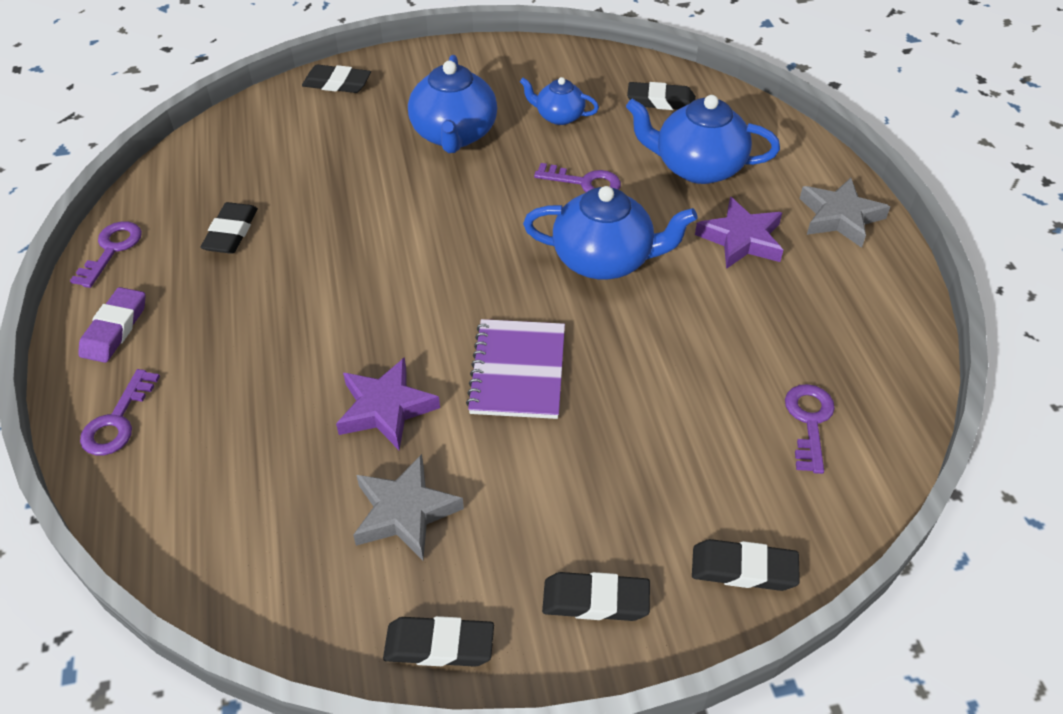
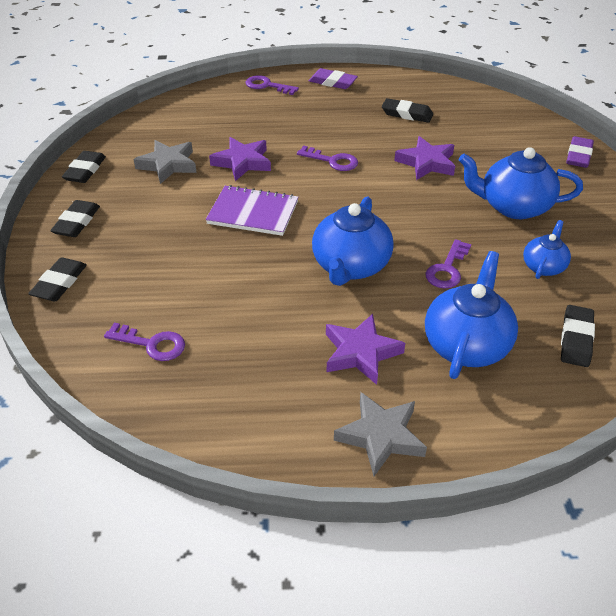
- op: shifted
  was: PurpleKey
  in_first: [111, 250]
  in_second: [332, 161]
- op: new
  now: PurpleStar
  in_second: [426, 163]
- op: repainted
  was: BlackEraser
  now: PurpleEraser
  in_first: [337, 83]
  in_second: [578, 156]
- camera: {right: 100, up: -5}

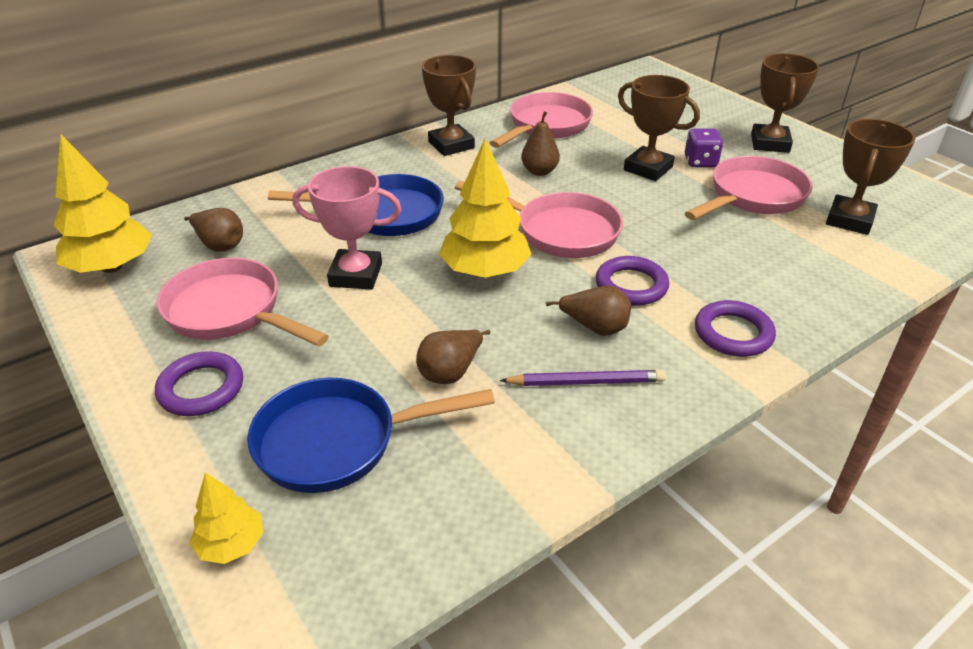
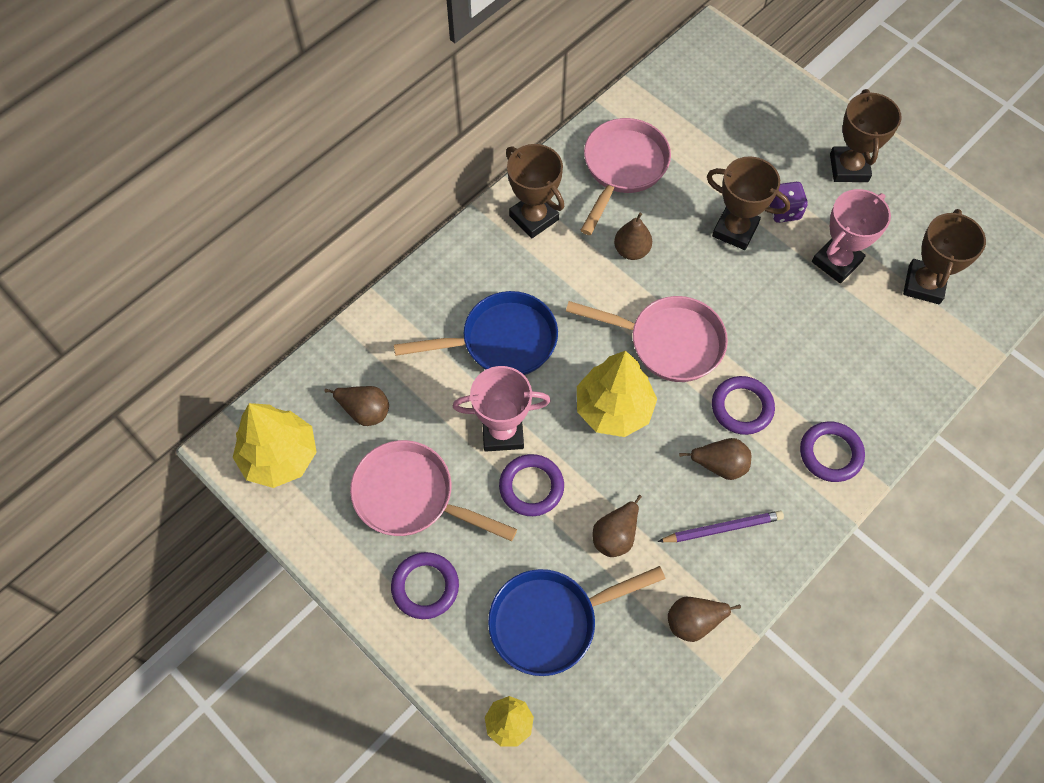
- op: new
  now: PurpleRing
  in_second: [531, 487]
- op: new
  now: BrownPear
  in_second: [694, 621]
- op: swapped
  was: PinkPan
  now: PinkTrophy
  in_first: [752, 197]
  in_second: [836, 262]
- camera: {right: -10, up: 25}

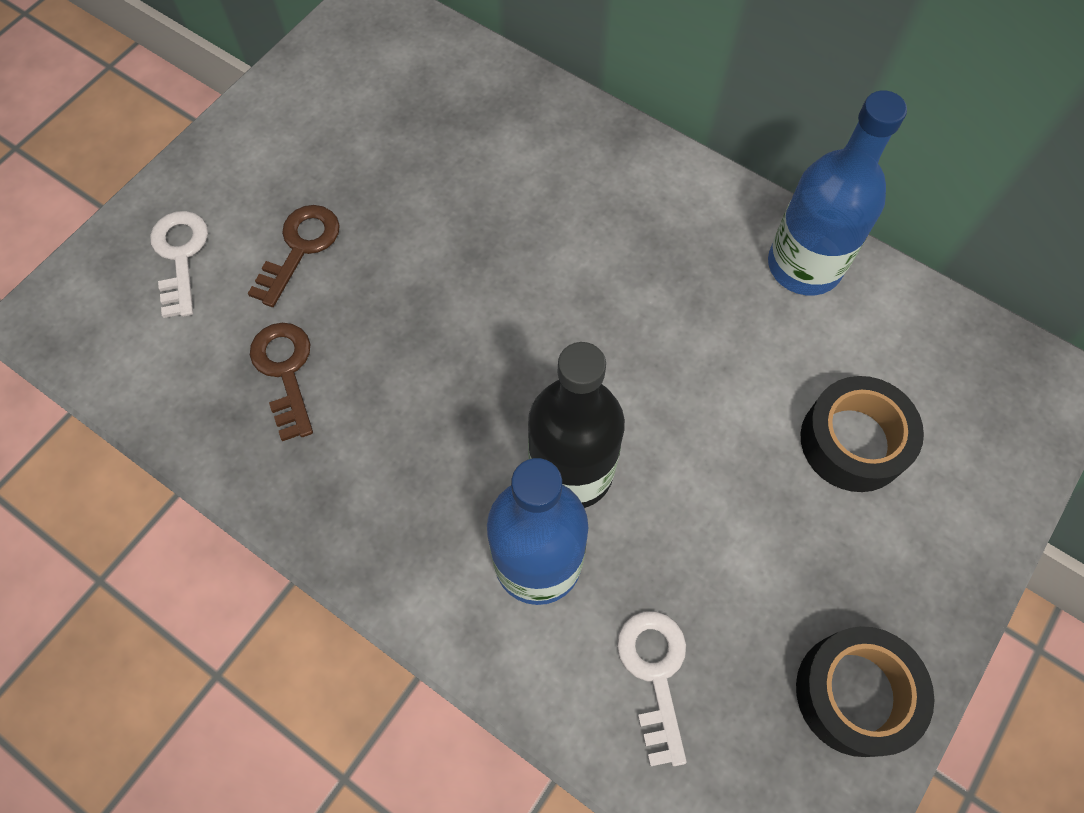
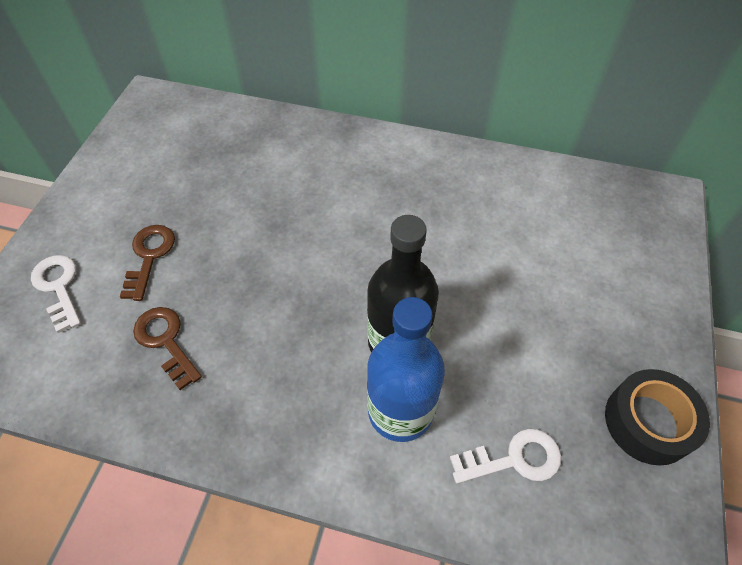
- op: rotated
  was: WhiteKey
  in_first: [655, 674]
  in_second: [513, 459]
  clockwise: 105
- op: gone
  was: BlueBottle
  in_first: [804, 265]
- op: gone
  was: BlackTape
  in_first: [853, 441]
- camera: {right: -20, up: -10}

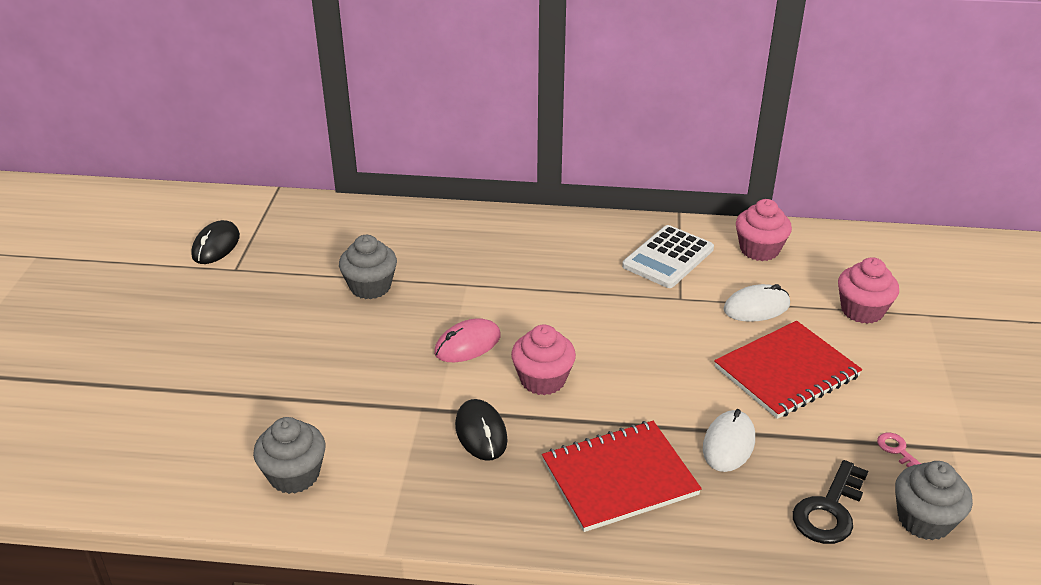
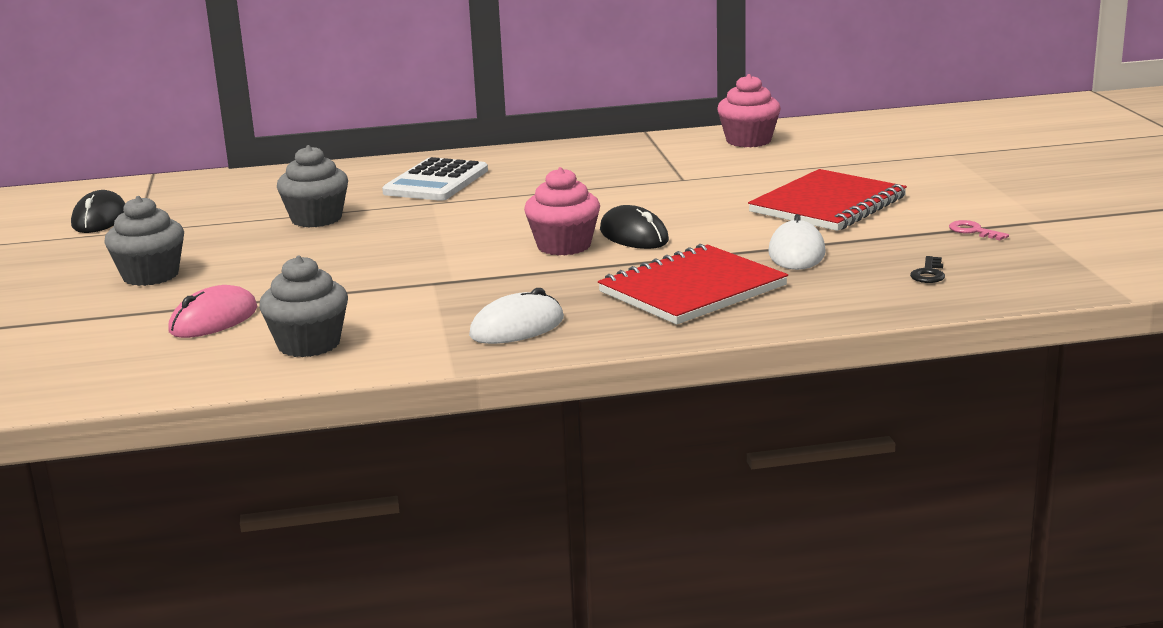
- op: shifted
  was: GreyCupcake
  in_first: [924, 520]
  in_second: [150, 275]
- op: shifted
  was: PinkMouse
  in_first: [467, 344]
  in_second: [213, 320]
- op: shifted
  was: WhiteCalculator
  in_first: [668, 258]
  in_second: [436, 182]
- op: shifted
  was: WhiteMouse
  in_first: [756, 307]
  in_second: [517, 327]
- op: shifted
  was: BlackMouse
  in_first: [481, 433]
  in_second: [634, 235]
- op: scaled
  was: BlackKey
  in_first: [829, 510]
  in_second: [929, 273]
  ratio: 0.51
- op: gone
  was: PinkCupcake
  in_first: [862, 310]
- camera: {right: -15, up: -15}

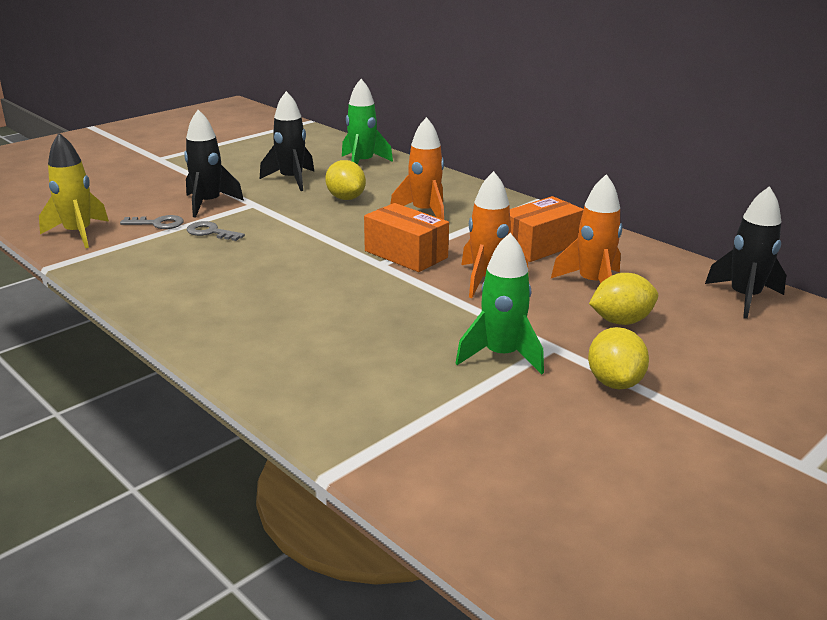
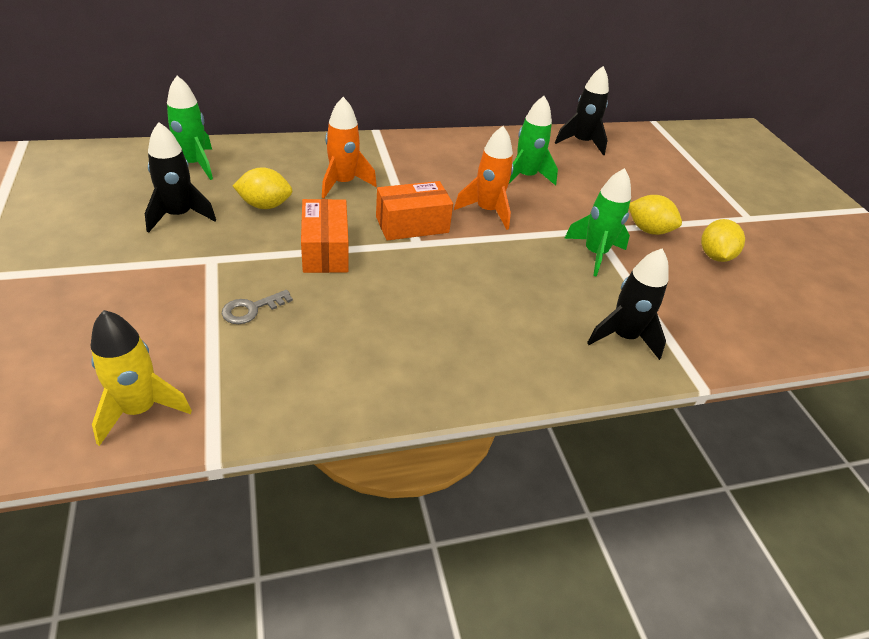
- op: shifted
  was: OrangeBox
  in_first: [539, 245]
  in_second: [325, 250]
- op: repainted
  was: OrangeRocket
  now: GreenRocket
  in_first: [592, 284]
  in_second: [525, 177]
- op: shifted
  was: BlackRocket
  in_first: [208, 204]
  in_second: [623, 337]
- op: shifted
  was: YellowLemon
  in_first: [621, 321]
  in_second: [714, 256]
- op: gone
  was: GreyKey
  in_first: [158, 224]
- camera: {right: -65, up: 15}

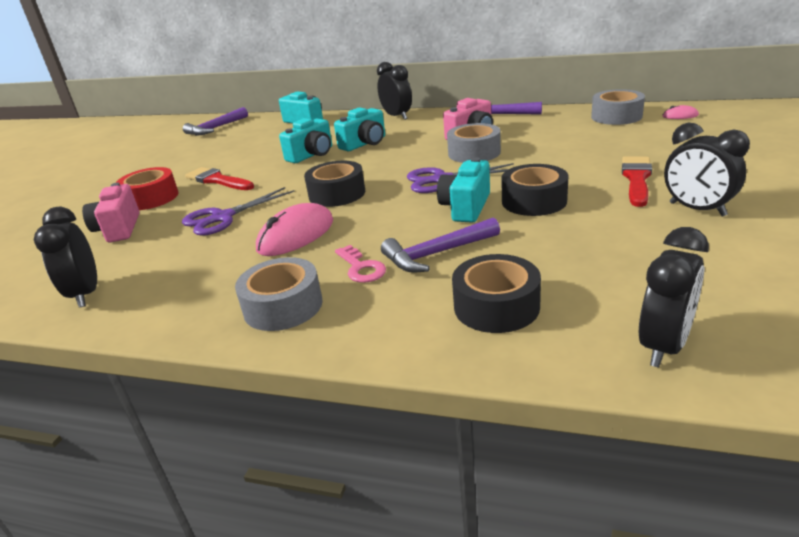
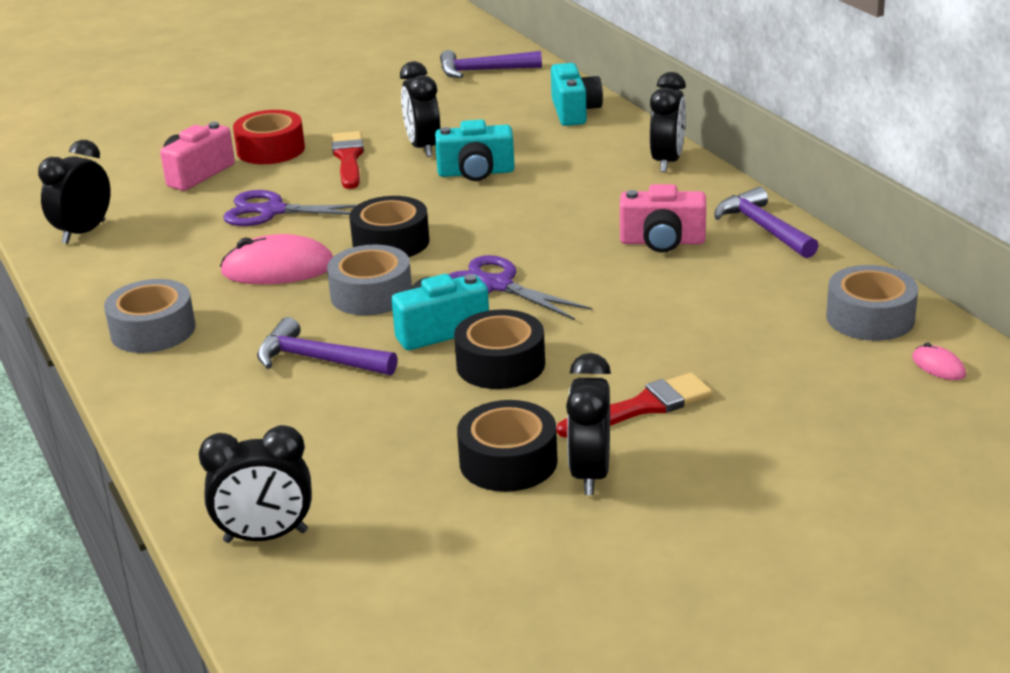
- op: shifted
  was: GreyTape
  in_first: [474, 153]
  in_second: [371, 294]
- op: new
  now: BlackClock
  in_second: [423, 147]
- op: shifted
  was: BlackTape
  in_first: [496, 306]
  in_second: [508, 461]
- op: gone
  was: TurquoiseCamera
  in_first: [365, 144]
- op: gone
  was: PinkKey
  in_first: [361, 268]
- camera: {right: 45, up: 0}

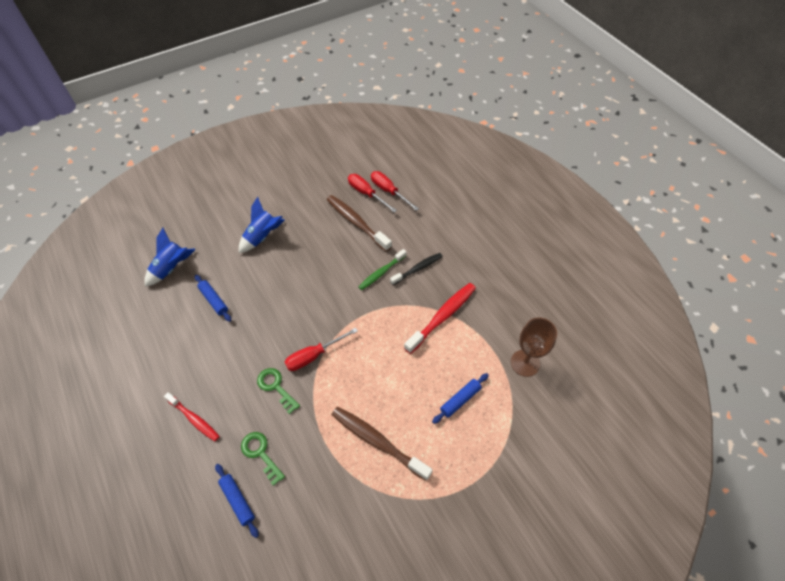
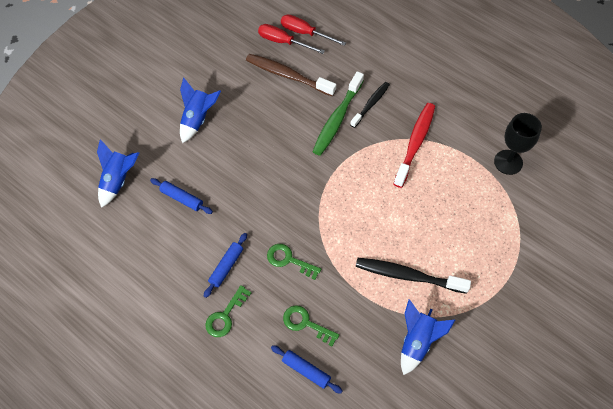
- op: shifted
  was: BlueRollingPin
  in_first: [460, 400]
  in_second: [226, 267]
- op: swapped
  was: RedToothbrush
  now: GreenKey
  in_first: [194, 419]
  in_second: [225, 316]
- op: scaled
  was: GreenToothbrush
  in_first: [381, 273]
  in_second: [337, 119]
  ratio: 1.57
- op: repainted
  was: BrownToothbrush
  now: BlackToothbrush
  in_first: [377, 441]
  in_second: [407, 275]
- op: new
  now: BlueRocket
  in_second: [417, 341]
- op: repainted
  was: BrownGoblet
  now: BlackGoblet
  in_first: [525, 363]
  in_second: [508, 162]
- op: gone
  was: RedScrewdriver
  in_first: [314, 355]
- camera: {right: -20, up: 5}

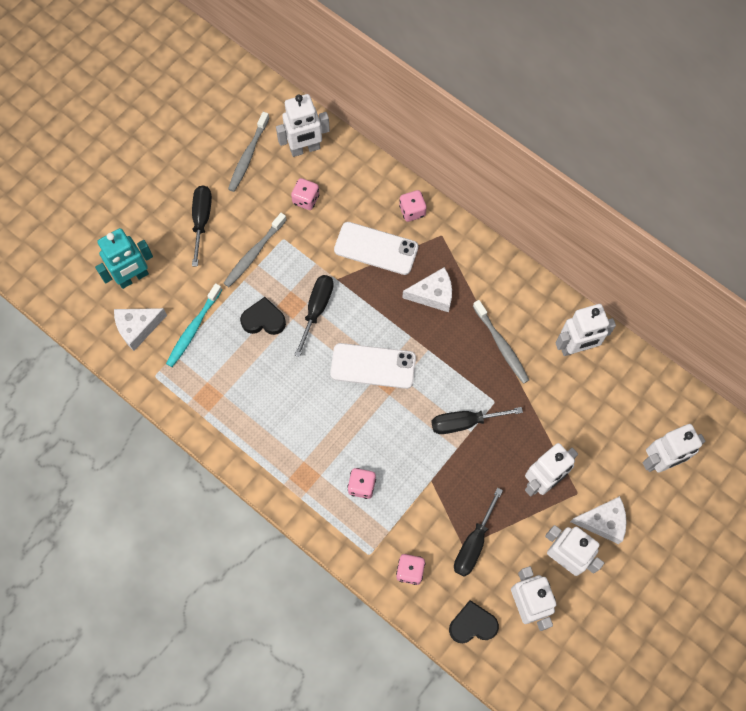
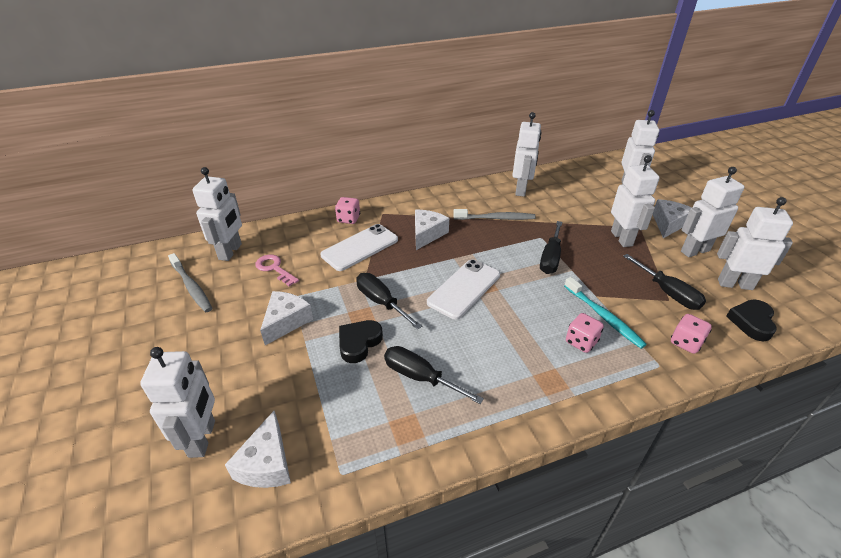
- op: repainted
  was: TurquoiseRobot
  now: WhiteRobot
  in_first: [133, 277]
  in_second: [202, 438]
- op: swapped
  was: PinkDice
  now: PinkKey
  in_first: [306, 199]
  in_second: [274, 268]
- op: swapped
  was: GreyToothbrush
  now: WhiteCheese
  in_first: [254, 253]
  in_second: [286, 322]
- op: shifted
  was: BlackScrewdriver
  in_first: [202, 220]
  in_second: [420, 377]
- op: shifted
  was: TurquoiseToothbrush
  in_first: [193, 328]
  in_second: [603, 316]
- camera: {right: -60, up: -30}

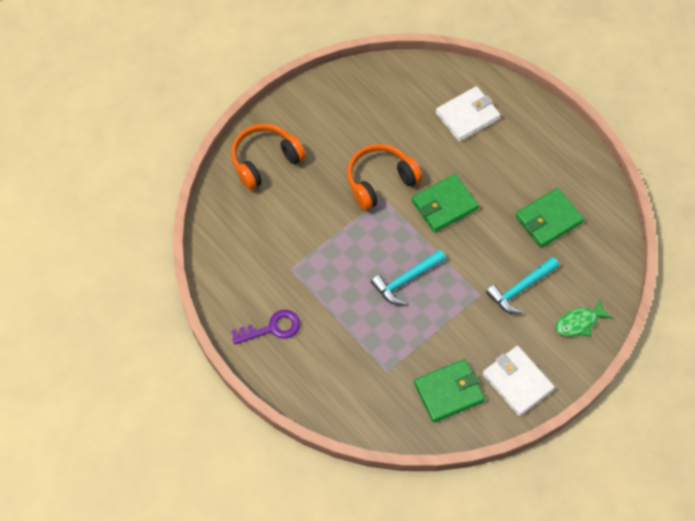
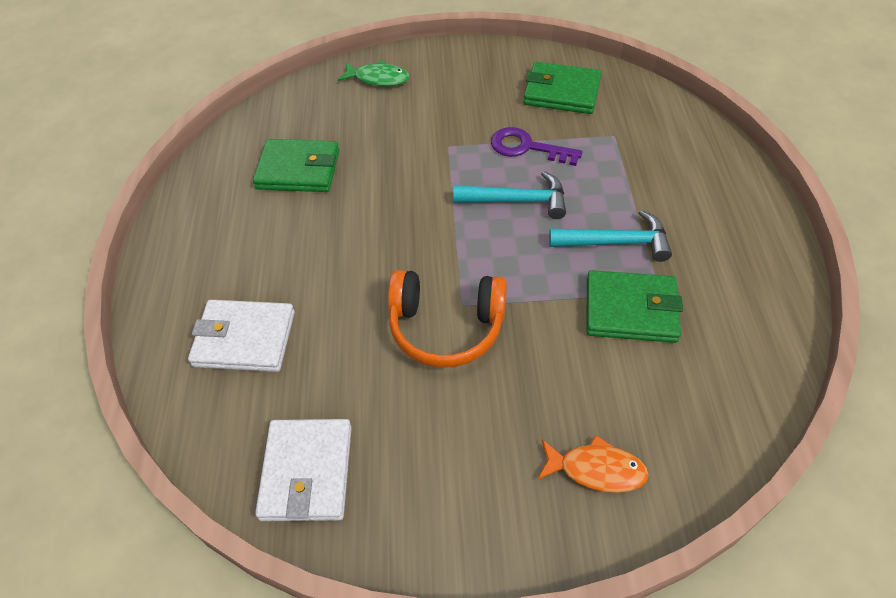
- op: shifted
  was: WhiteWallet
  in_first: [517, 382]
  in_second: [307, 472]
- op: shifted
  was: PurpleKey
  in_first: [272, 328]
  in_second: [527, 147]
- op: swapped
  was: OrangeHeadphones
  now: OrangeFish
  in_first: [265, 161]
  in_second: [596, 469]
- op: shifted
  was: TurquoiseHammer
  in_first: [520, 289]
  in_second: [616, 242]
- op: shifted
  was: GreenWallet
  in_first: [444, 205]
  in_second: [631, 310]
- camera: {right: -140, up: -10}

